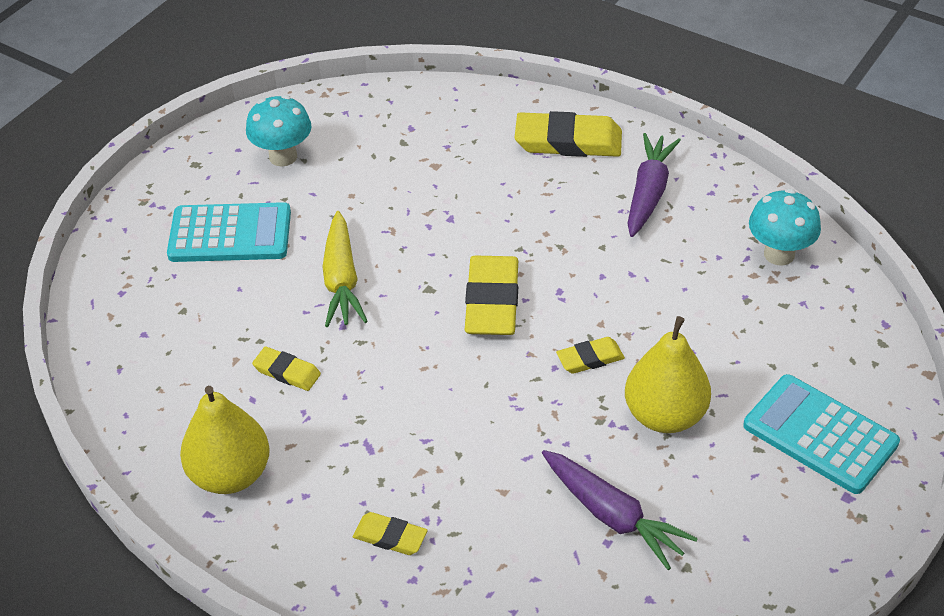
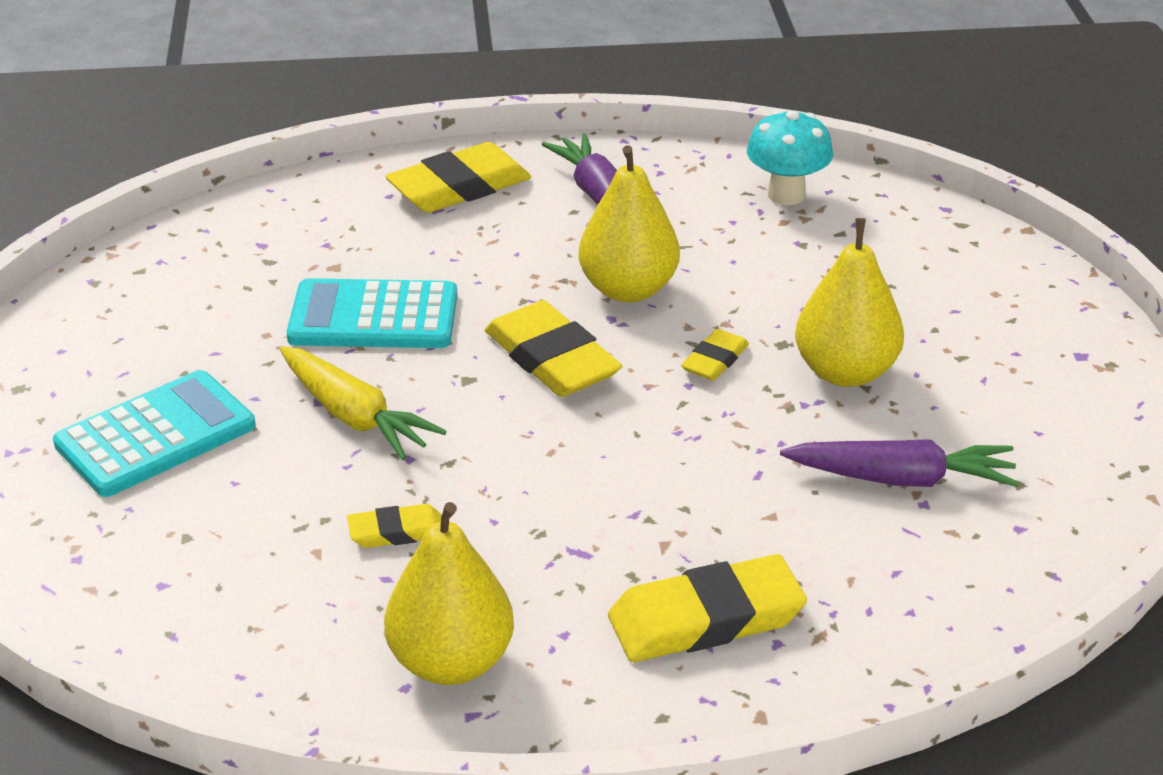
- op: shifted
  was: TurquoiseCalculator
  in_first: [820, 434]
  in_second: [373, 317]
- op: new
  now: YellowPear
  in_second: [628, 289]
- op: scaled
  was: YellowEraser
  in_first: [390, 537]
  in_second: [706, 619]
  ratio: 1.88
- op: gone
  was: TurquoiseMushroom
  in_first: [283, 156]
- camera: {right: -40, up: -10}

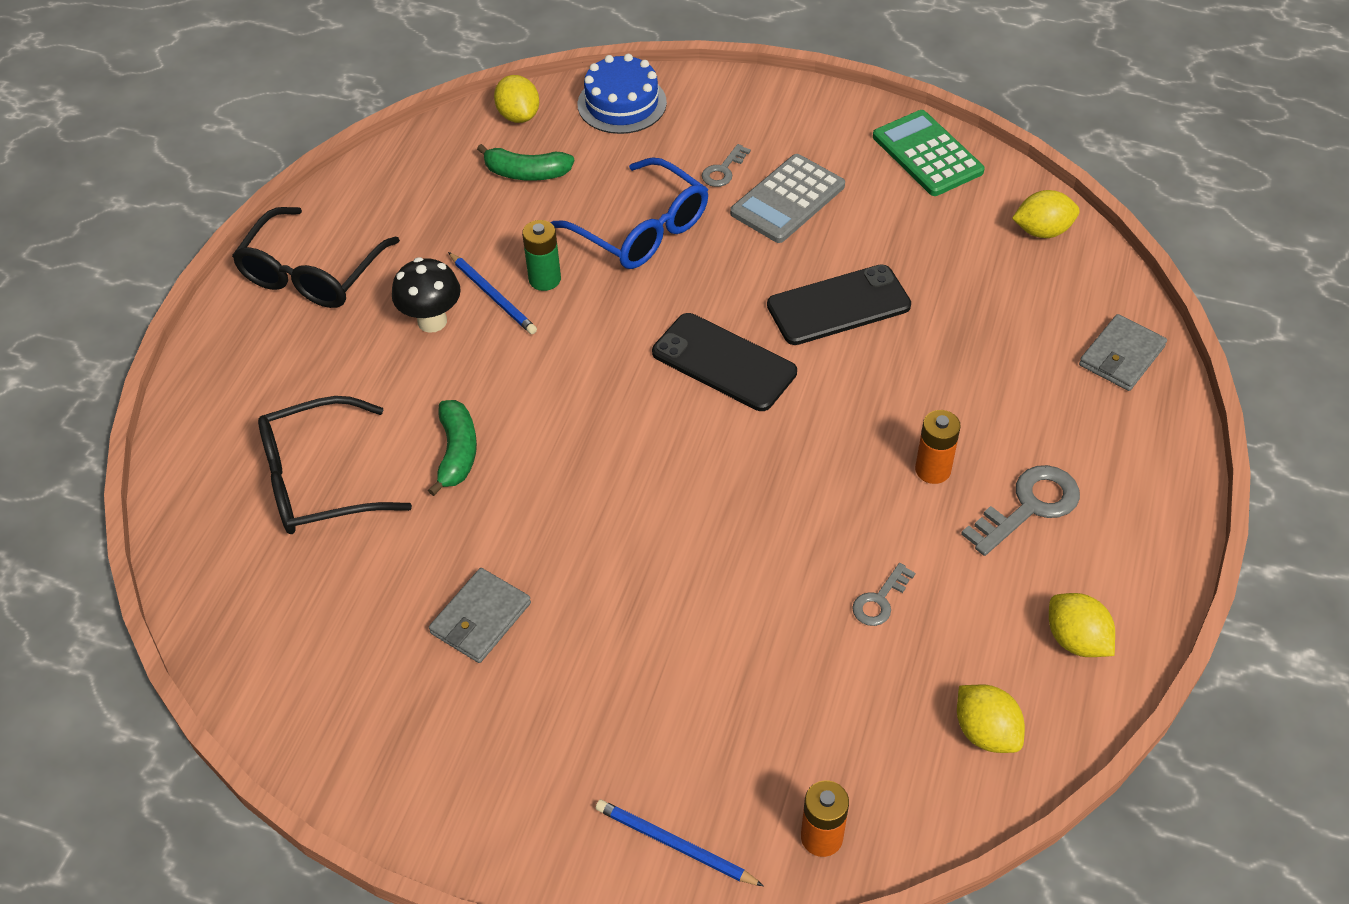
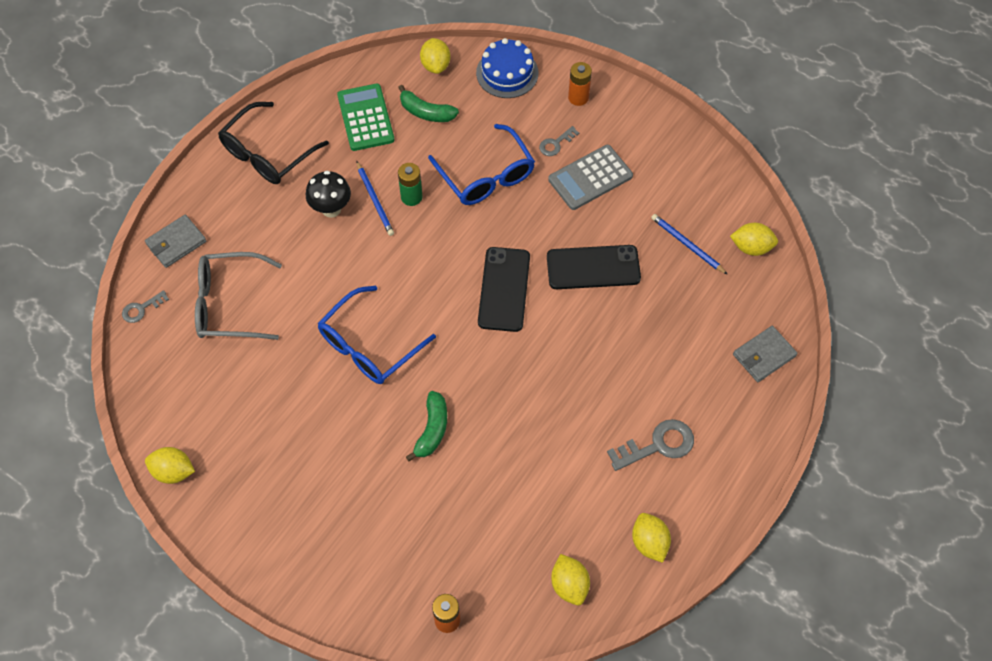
- op: shifted
  was: GreyKey
  in_first: [880, 600]
  in_second: [141, 309]
- op: shifted
  was: GreyWallet
  in_first: [480, 618]
  in_second: [176, 243]
- op: new
  now: YellowLemon
  in_second: [173, 471]
- op: repainted
  was: BlackGlasses
  now: GreyGlasses
  in_first: [318, 481]
  in_second: [229, 304]
- op: new
  now: BlueGlasses
  in_second: [369, 346]
- op: shifted
  was: GreenCalculator
  in_first: [927, 154]
  in_second: [365, 118]
- op: shifted
  was: GreenBanana
  in_first: [457, 452]
  in_second: [432, 430]
- op: rotated
  was: BlackPhone
  in_first: [724, 362]
  in_second: [504, 289]
  clockwise: 45
- op: shifted
  was: OrangeBattery
  in_first: [933, 470]
  in_second: [578, 97]
- op: shifted
  was: BluePencil
  in_first: [674, 845]
  in_second: [687, 245]
- camera: {right: 15, up: 10}

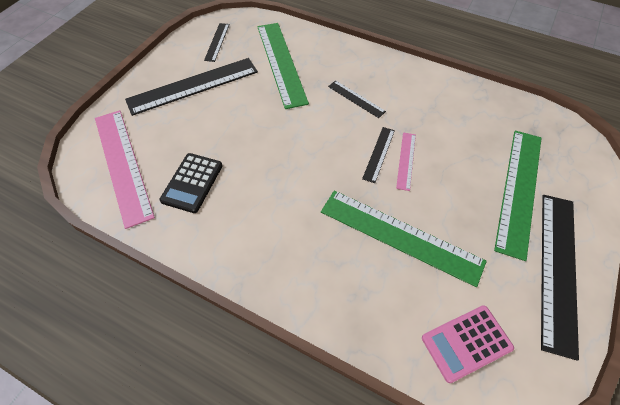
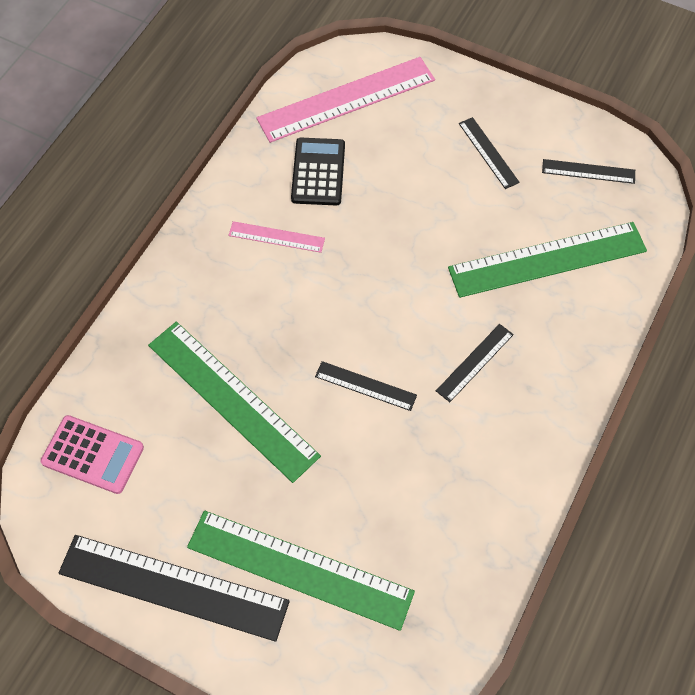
- op: rotated
  was: PinkCalculator
  in_first: [466, 343]
  in_second: [93, 455]
  clockwise: 135
- op: rotated
  was: GreenRuler
  in_first: [400, 236]
  in_second: [232, 400]
  clockwise: -75
- op: shifted
  was: PinkRuler
  in_first: [406, 160]
  in_second: [276, 237]
- op: rotated
  was: BlackCalculator
  in_first: [192, 183]
  in_second: [318, 172]
  clockwise: 75
- op: scaled
  was: BlackRuler
  in_first: [193, 85]
  in_second: [488, 152]
  ratio: 0.49
- camera: {right: 90, up: 5}

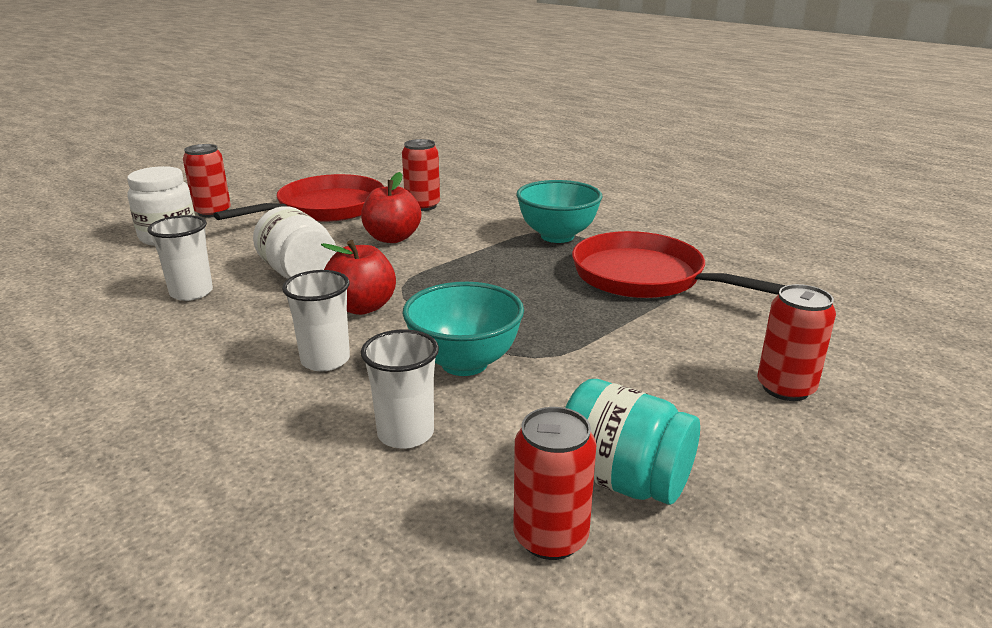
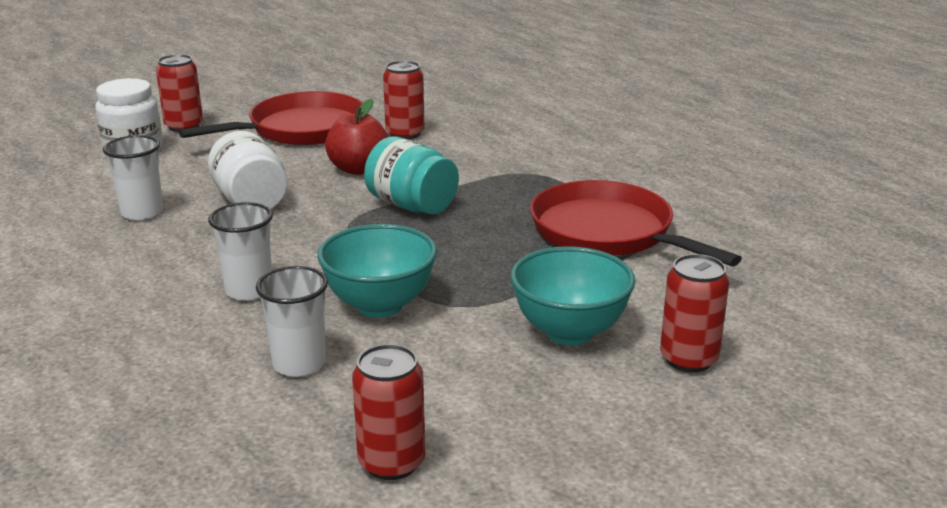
- op: shifted
  was: TurquoiseJar
  in_first: [622, 480]
  in_second: [412, 205]
- op: shifted
  was: TurquoiseBowl
  in_first: [557, 236]
  in_second: [569, 332]
- op: gone
  was: RedApple
  in_first: [362, 307]
- camera: {right: 10, up: 0}

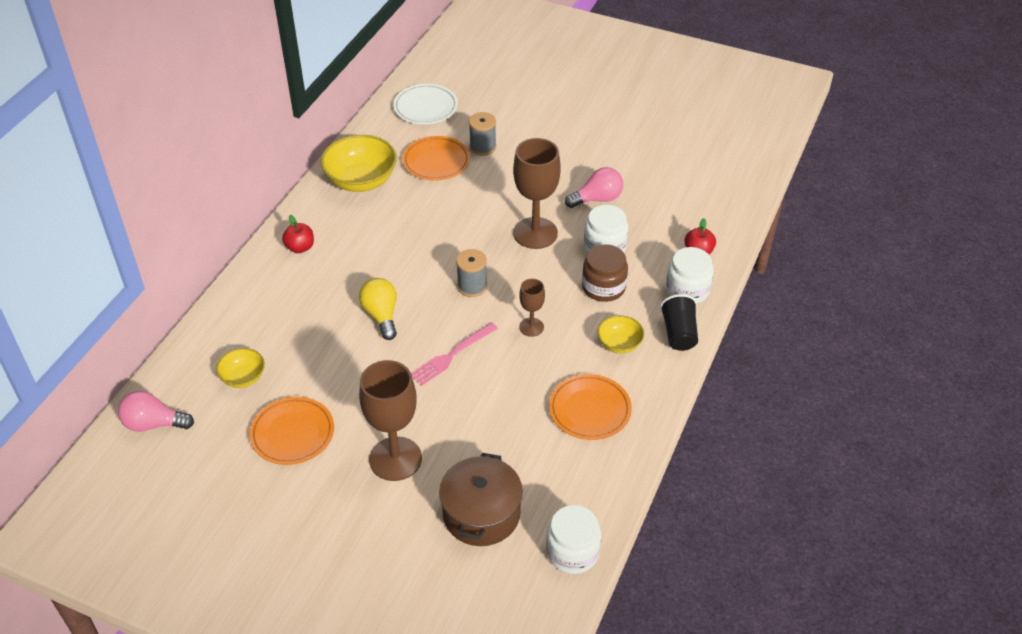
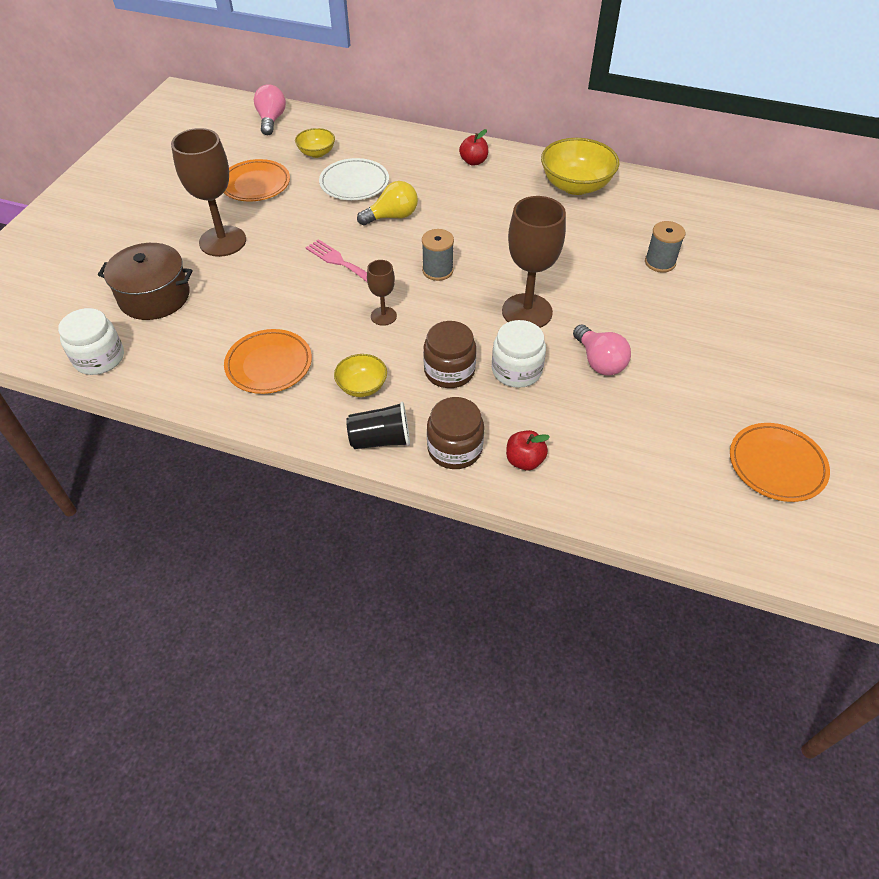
- op: shifted
  was: WhitePlate
  in_first: [425, 107]
  in_second: [354, 183]
- op: repainted
  was: WhiteJar
  now: BrownJar
  in_first: [687, 290]
  in_second: [454, 449]
- op: shifted
  was: OrangePlate
  in_first: [436, 162]
  in_second: [776, 465]
- camera: {right: 85, up: 5}

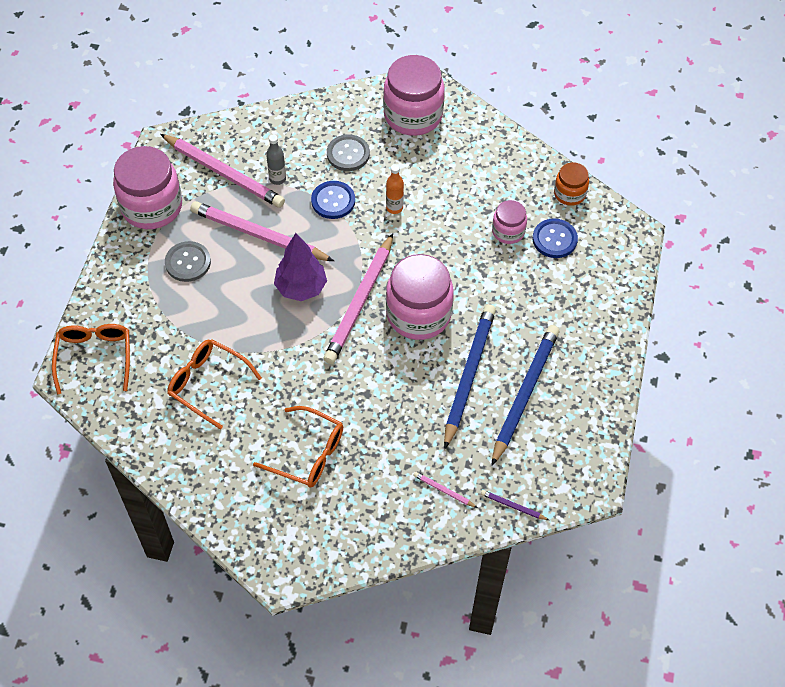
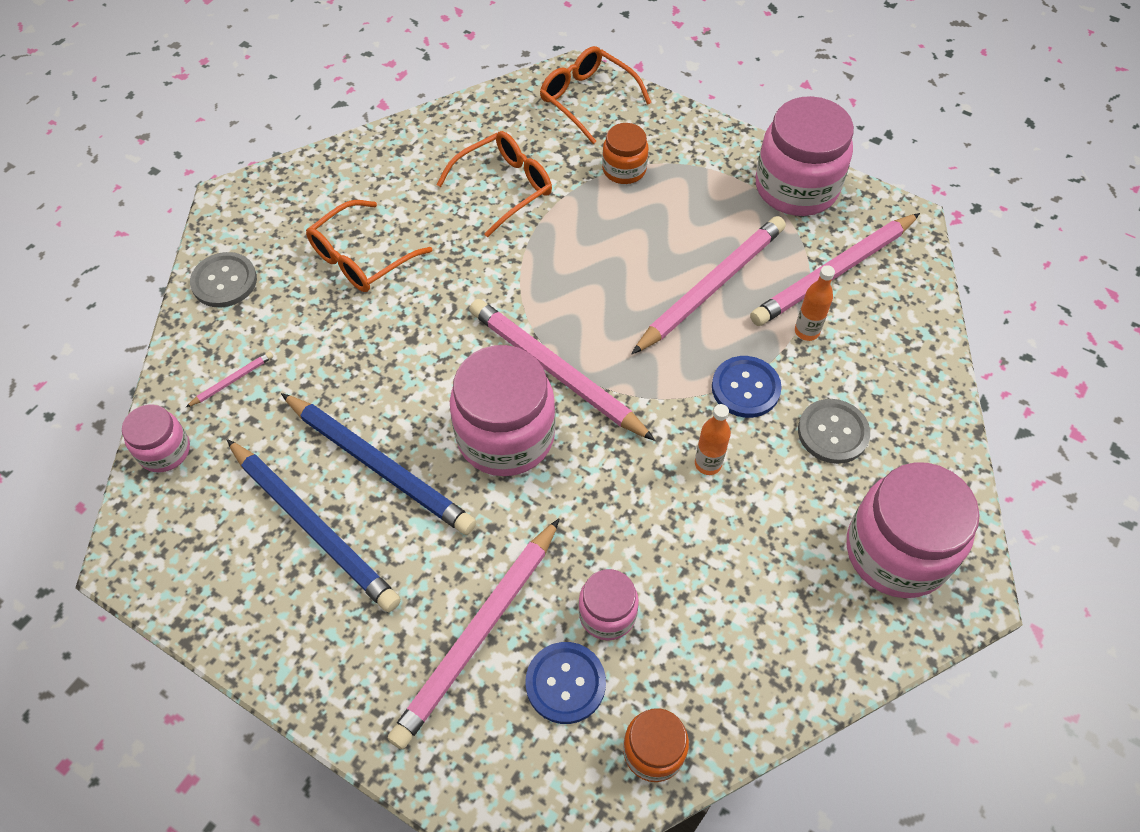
- op: swapped
  was: PurplePencil
  now: PinkJar
  in_first: [513, 506]
  in_second: [164, 451]
- op: shifted
  was: GreyButton
  in_first: [188, 262]
  in_second: [224, 281]
- op: new
  now: PinkPencil
  in_second: [477, 634]
- op: rotated
  was: OrangeGlasses
  in_first: [95, 357]
  in_second: [587, 99]
  clockwise: -150
- op: new
  now: OrangeJar
  in_second: [624, 169]
- op: repainted
  was: GreyBottle
  now: OrangeBottle
  in_first: [277, 179]
  in_second: [806, 331]
- op: gone
  was: PurpleTree
  in_first: [301, 288]
- camera: {right: 110, up: 0}

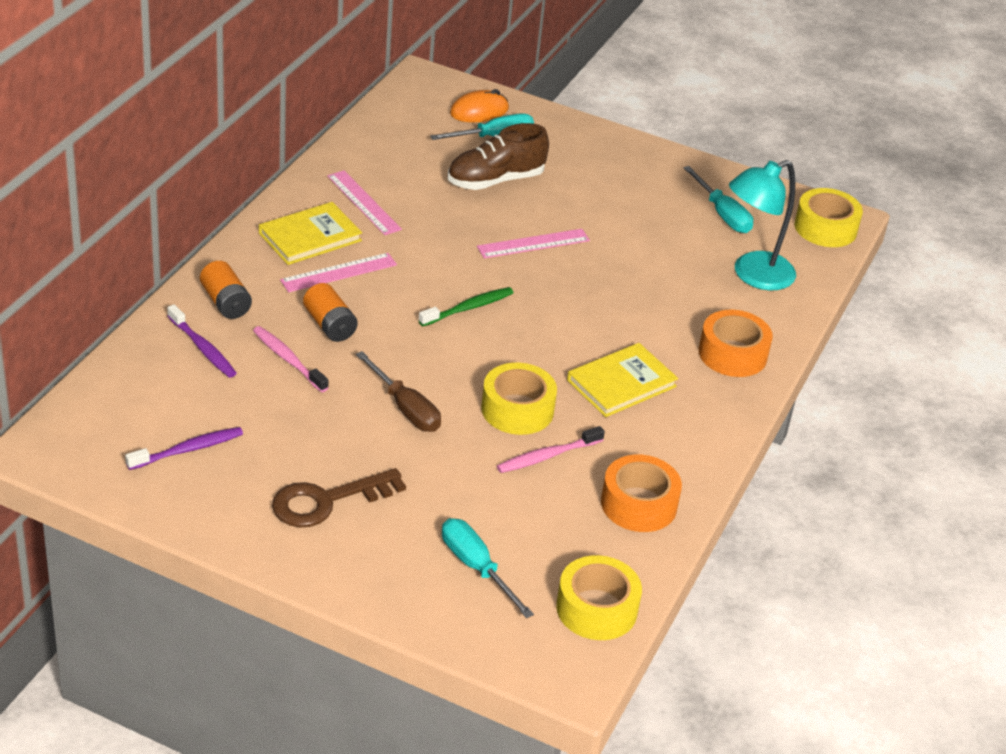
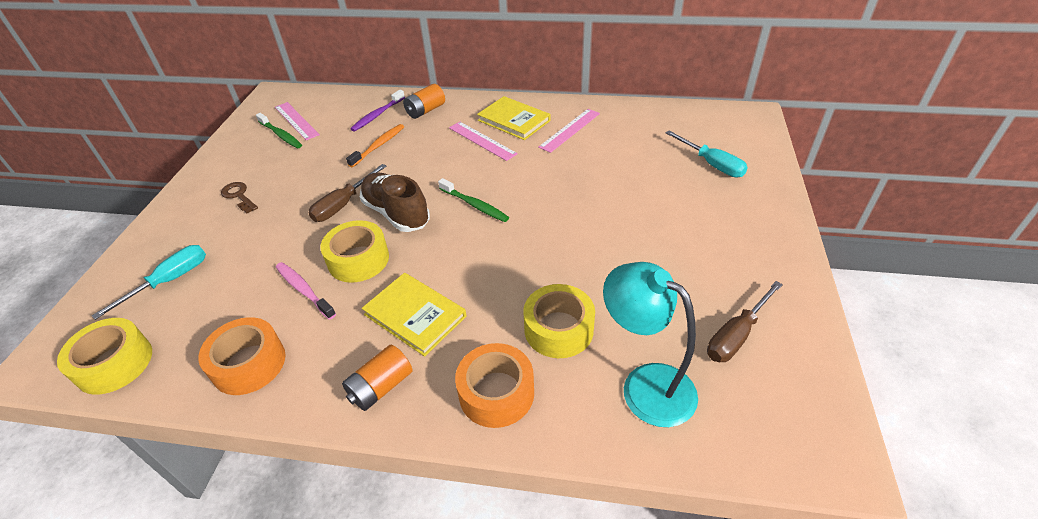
- op: scaled
  was: BrownKey
  in_first: [326, 501]
  in_second: [239, 196]
  ratio: 0.61
- op: repainted
  was: PurpleToothbrush
  now: GreenToothbrush
  in_first: [188, 450]
  in_second: [281, 135]
- op: shifted
  was: PinkRuler
  in_first: [533, 244]
  in_second: [296, 121]
- op: shifted
  was: OrangeBattery
  in_first: [330, 325]
  in_second: [381, 387]
- op: repainted
  was: PinkToothbrush
  now: OrangeToothbrush
  in_first: [288, 359]
  in_second: [378, 146]
- op: shifted
  was: BrownShoe
  in_first: [495, 180]
  in_second: [396, 213]
- op: shifted
  was: YellowTape
  in_first: [825, 228]
  in_second: [558, 329]
- op: repainted
  was: TurquoiseScrewdriver
  now: BrownScrewdriver
  in_first: [722, 214]
  in_second: [736, 335]
- op: gone
  was: OrangeMouse
  in_first: [479, 111]
- camera: {right: 80, up: 5}

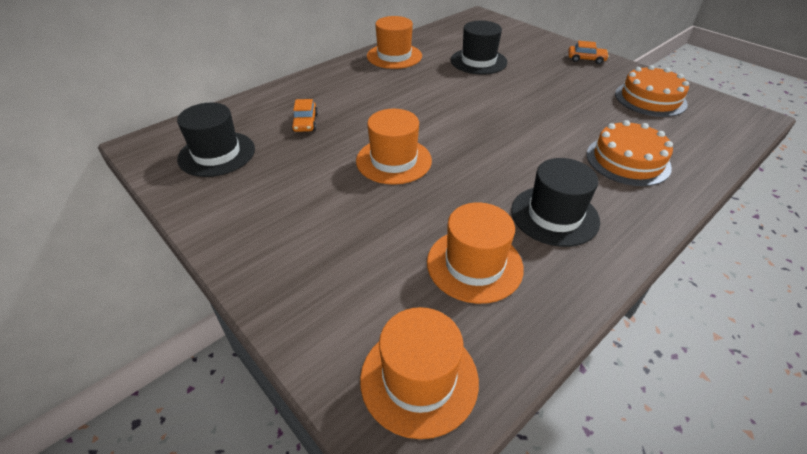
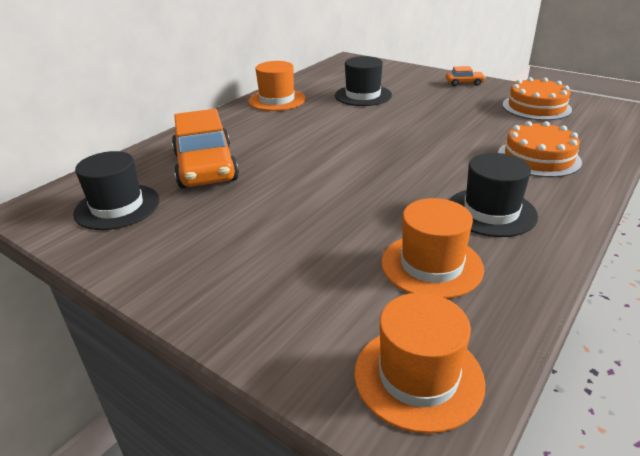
- op: scaled
  was: OrangeCar
  in_first: [305, 123]
  in_second: [206, 167]
  ratio: 2.3
- op: gone
  was: OrangeHat
  in_first: [393, 160]
- camera: {right: -10, up: -10}

